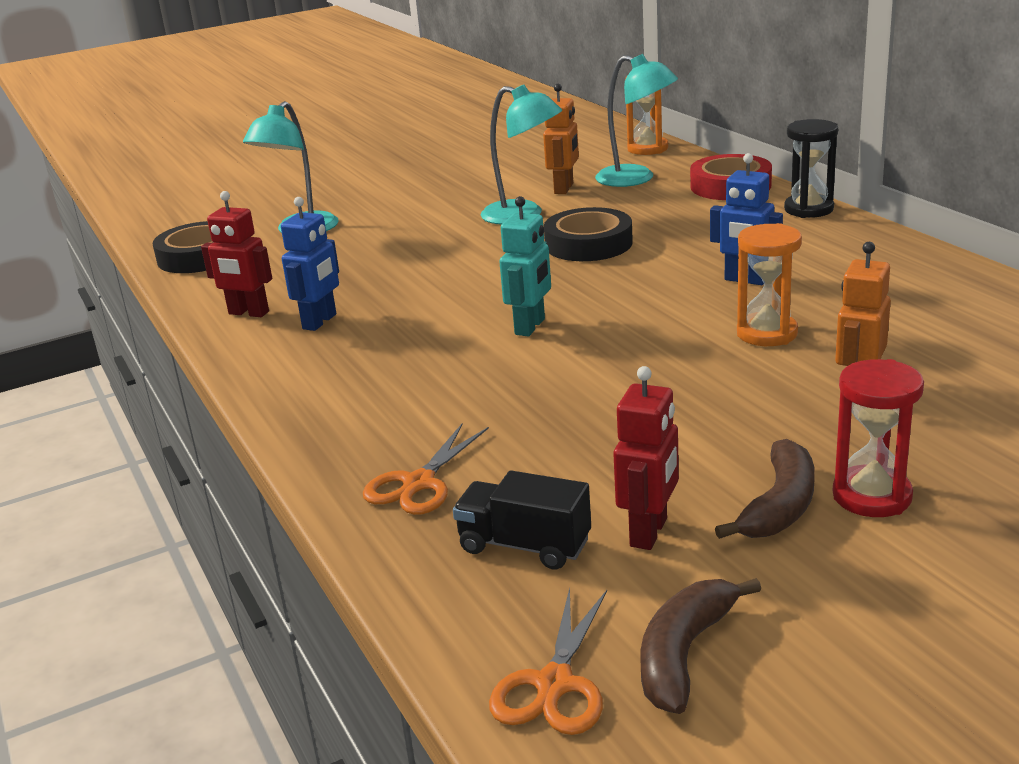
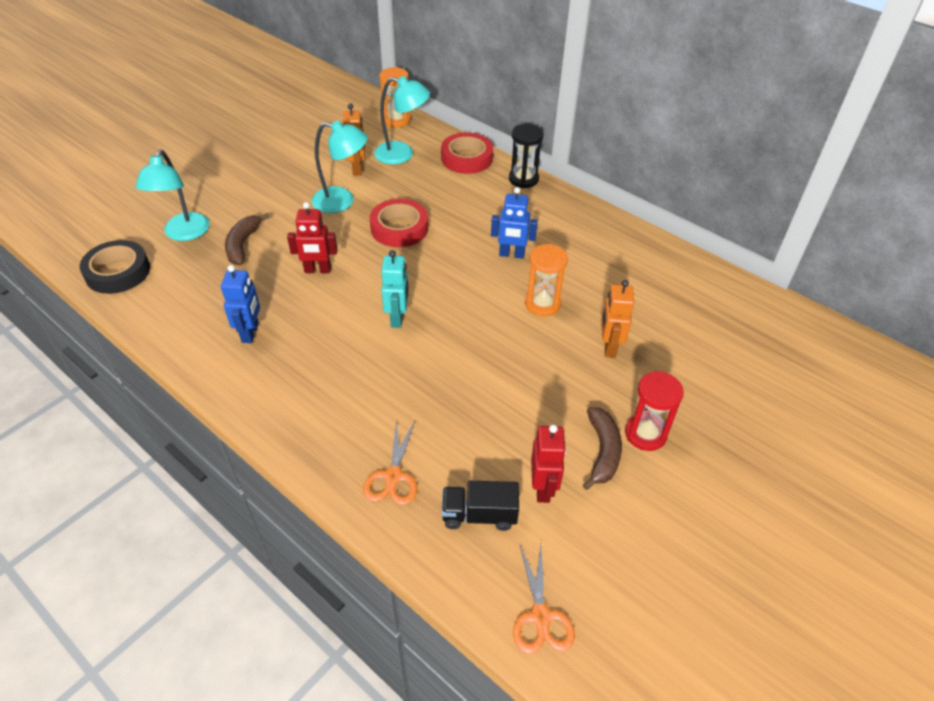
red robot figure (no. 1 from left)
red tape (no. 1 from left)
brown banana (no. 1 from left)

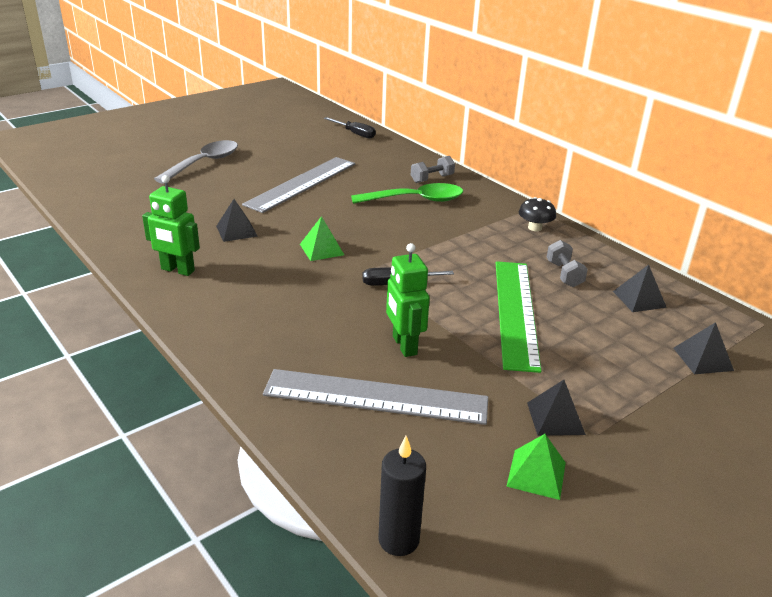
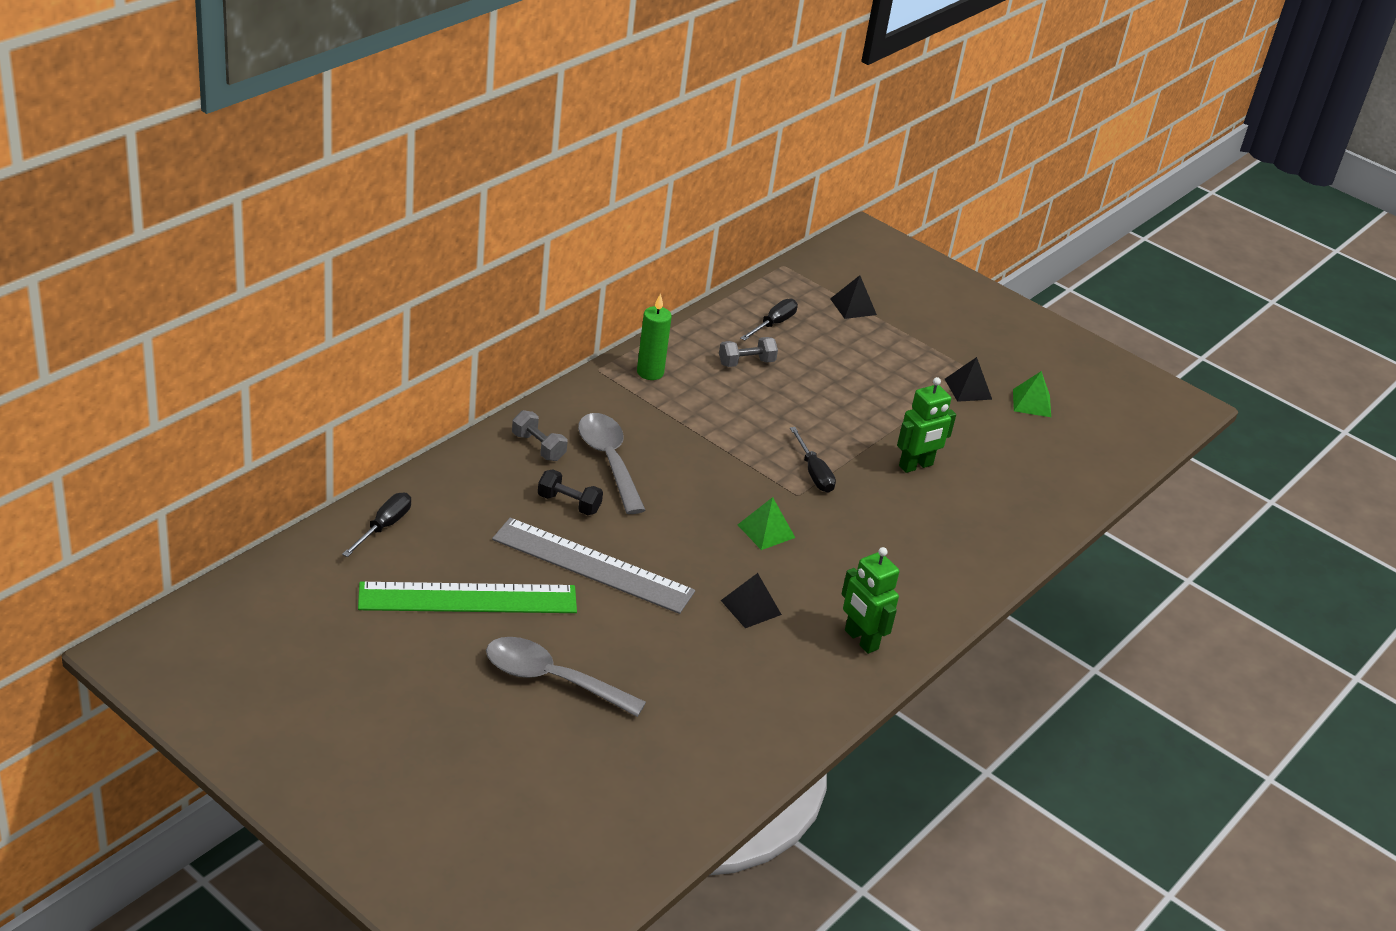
green robot figure (no. 1 from left)
ash-grey tablespoon (no. 2 from left)
green pillar candle
green measuring stick
ebony flat screwdriver (no. 2 from left)
ash-grey measuring stick (no. 2 from left in the first image)
ebony pillar candle
ebony free weight

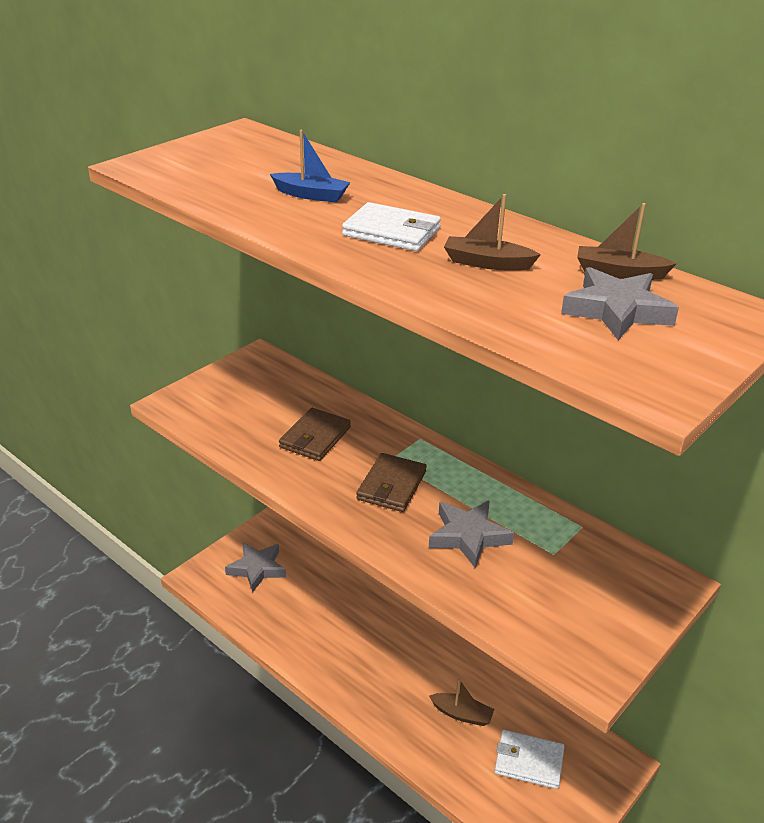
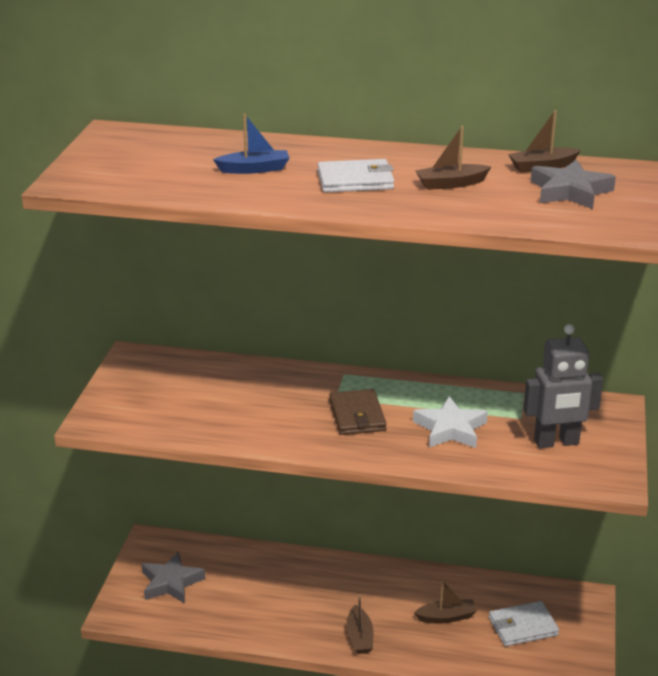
brown card wallet (no. 1 from left in the first image)
snow-white five-pointed star
ash-grey robot figure
brown boat (no. 1 from left)

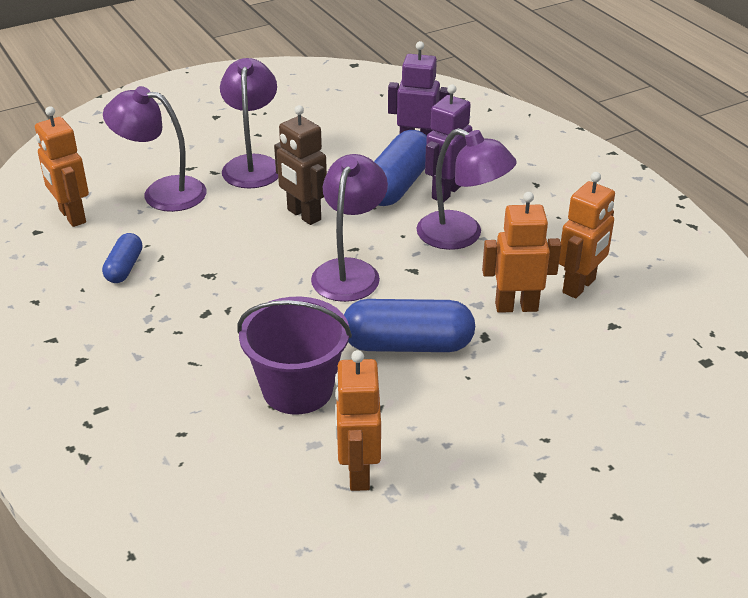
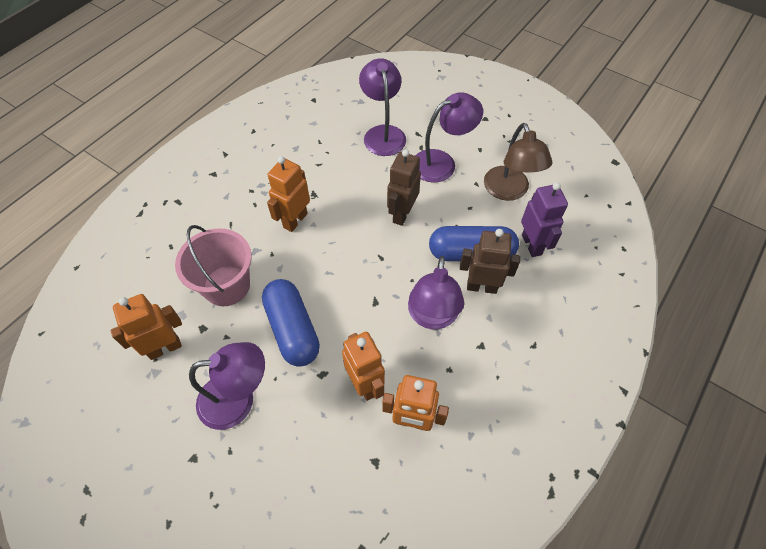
brown robot figure (no. 2 from left)
orange-coloured robot figure (no. 2 from left)
purple reading lamp (no. 1 from left)
royal blue pill (no. 1 from left in the first image)
pink sand bucket
brown reading lamp

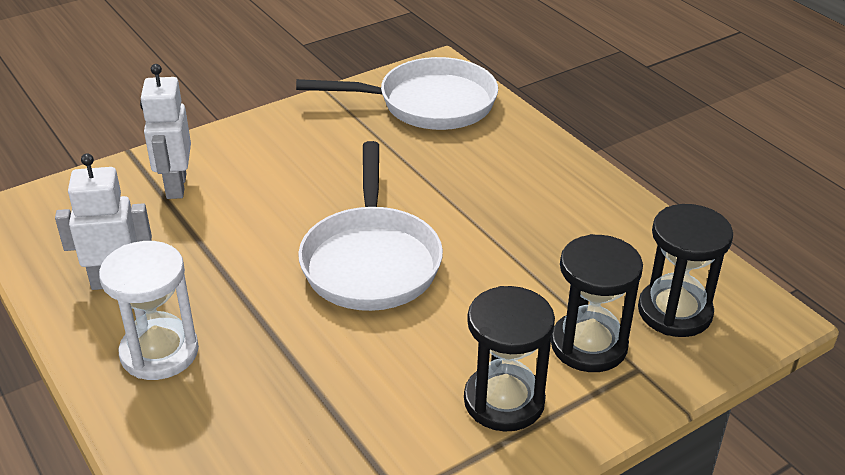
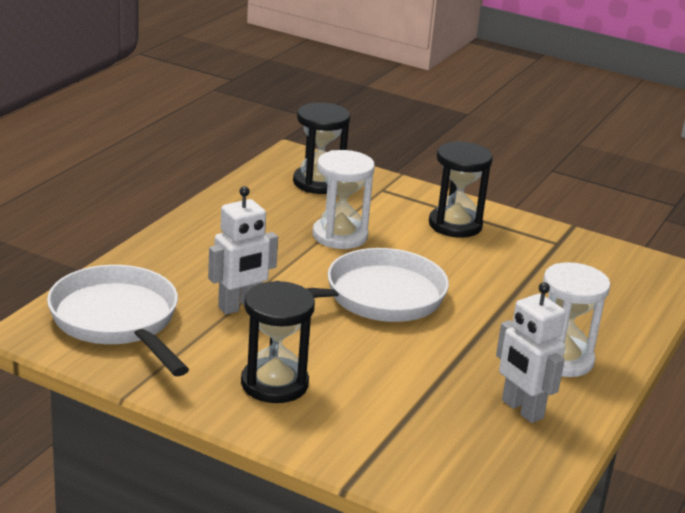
snow-white robot figure (no. 1 from left)
ebony sandglass (no. 1 from left)
snow-white sandglass (no. 1 from left)

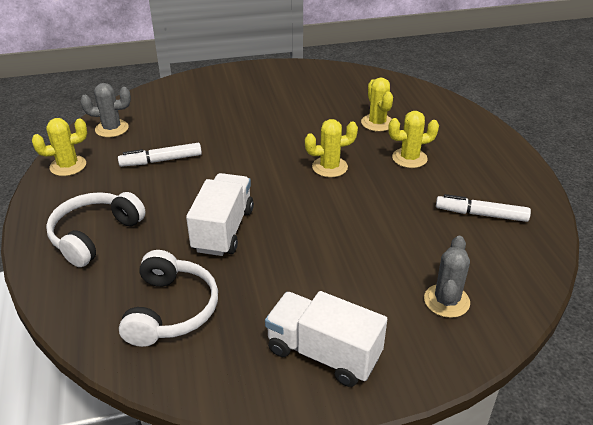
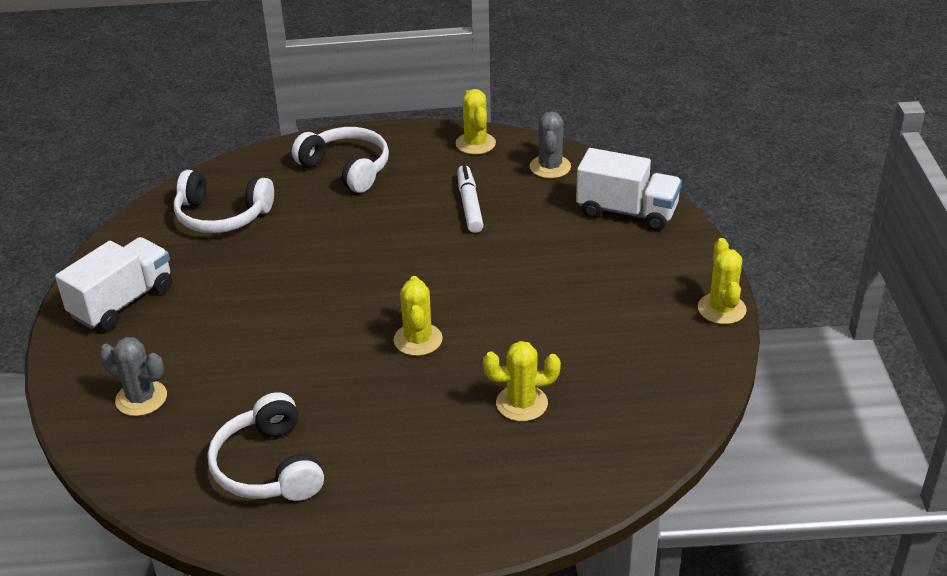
yellow cactus (no. 4 from left)
snow-white lorry (no. 2 from left)
snow-white headphones (no. 2 from left)

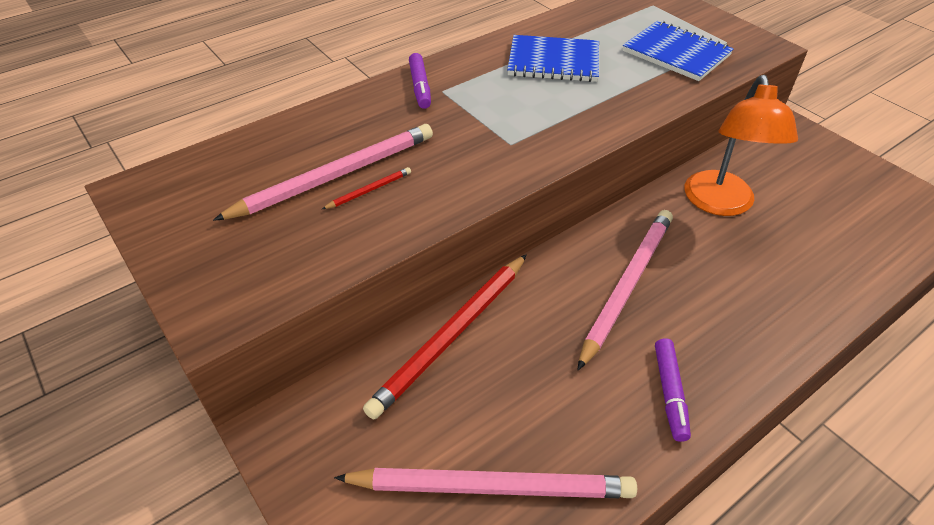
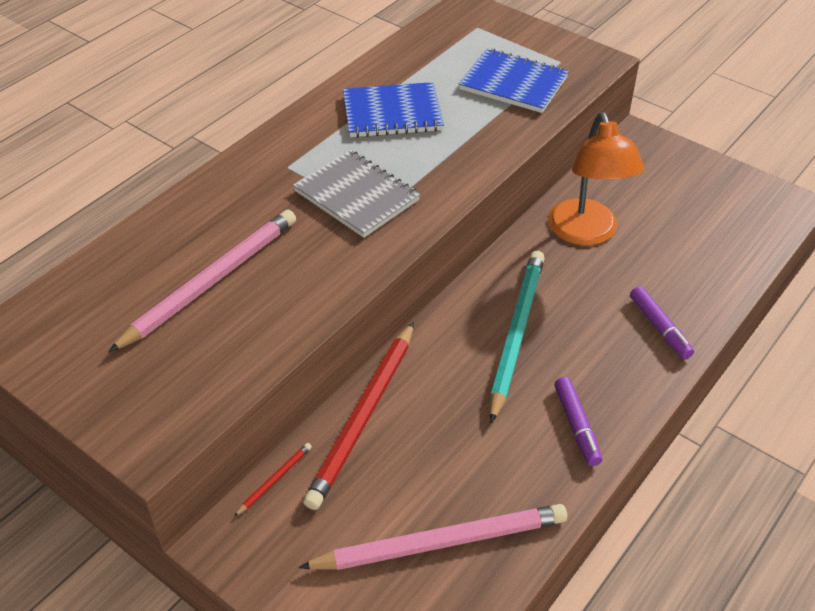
purple felt pen (no. 2 from left)
red wooden pencil (no. 1 from left)
teal wooden pencil
ash-grey exercise book

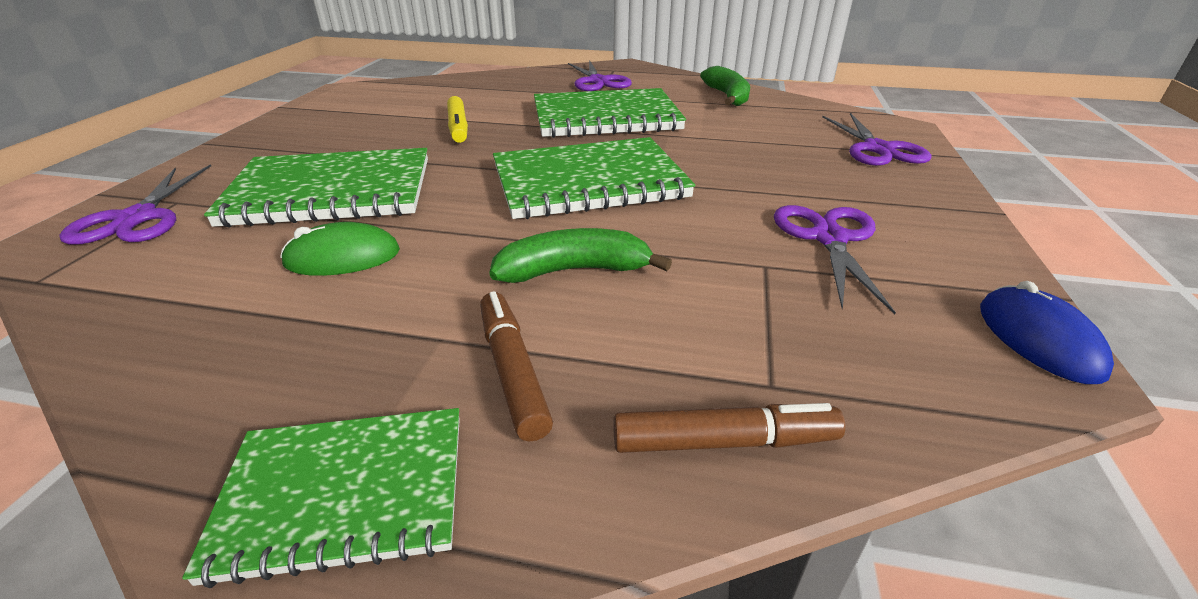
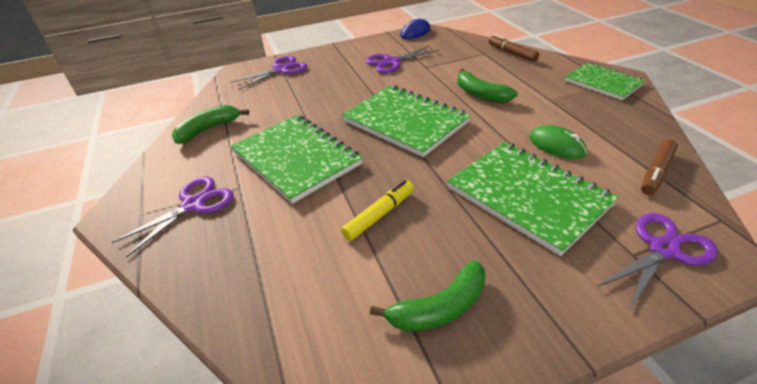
brown felt pen (no. 2 from left)
green banana (no. 2 from left)

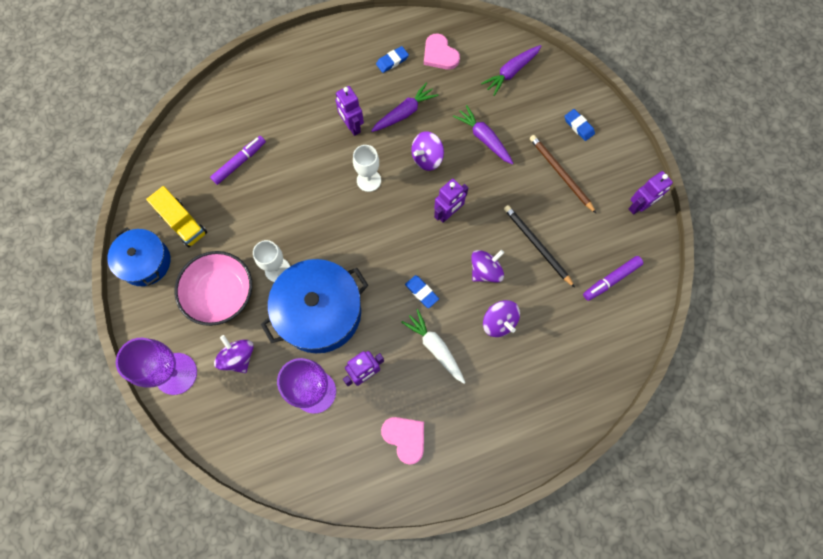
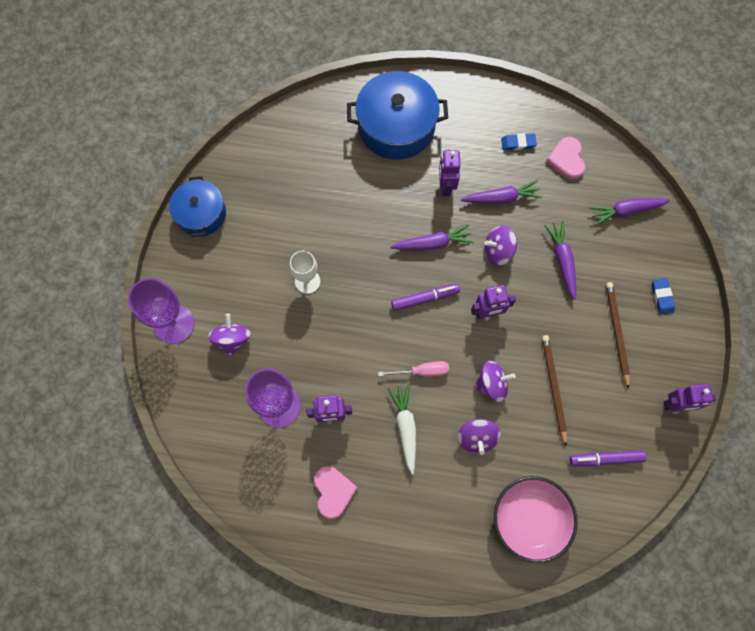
purple felt pen (no. 1 from left)
purple carrot (no. 1 from left)
yellow lorry
brown wooden pencil (no. 1 from left)
pink serving bowl
royal blue cooking pot (no. 2 from left)
pink flat screwdriver

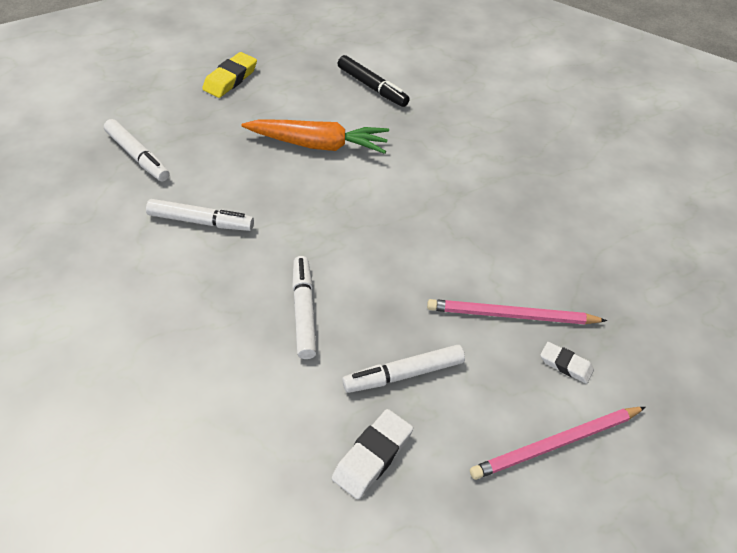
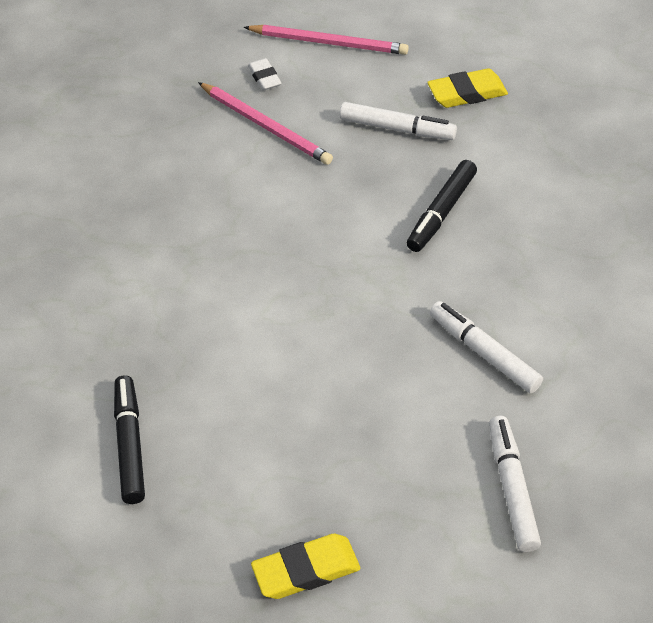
orange-coloured carrot
ebony felt pen (no. 2 from left)
yellow pencil eraser (no. 2 from left)

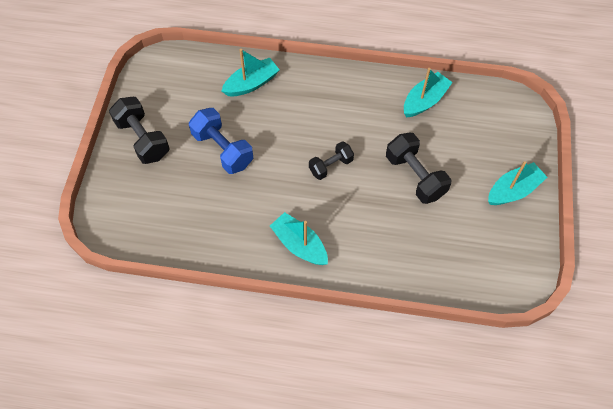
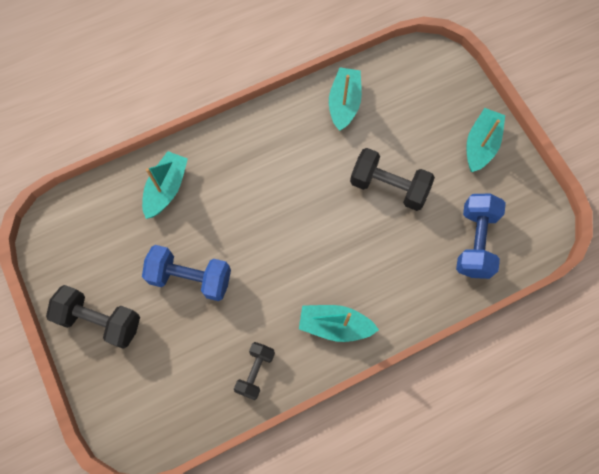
ebony free weight (no. 2 from left)
royal blue free weight (no. 2 from left)

